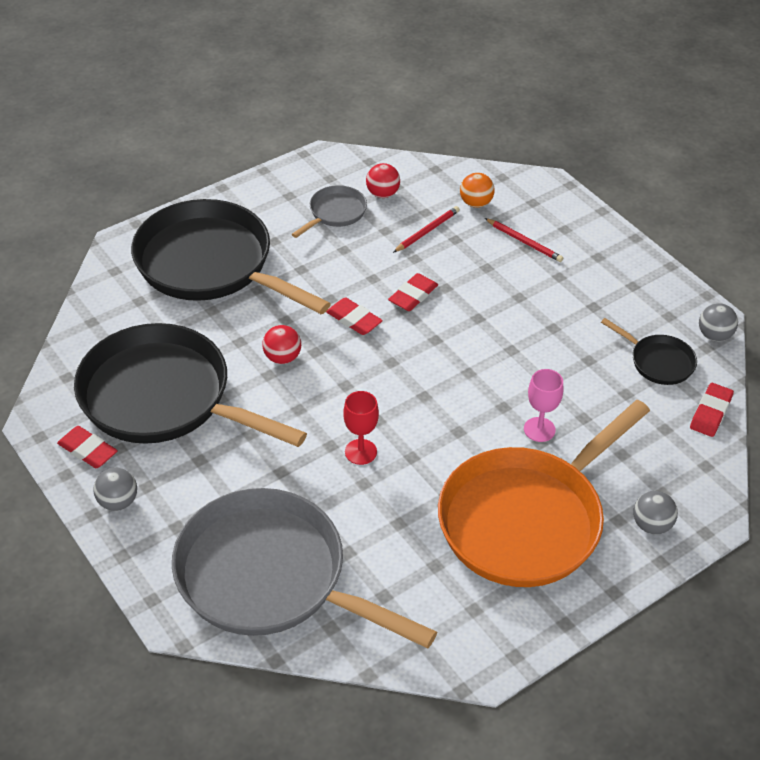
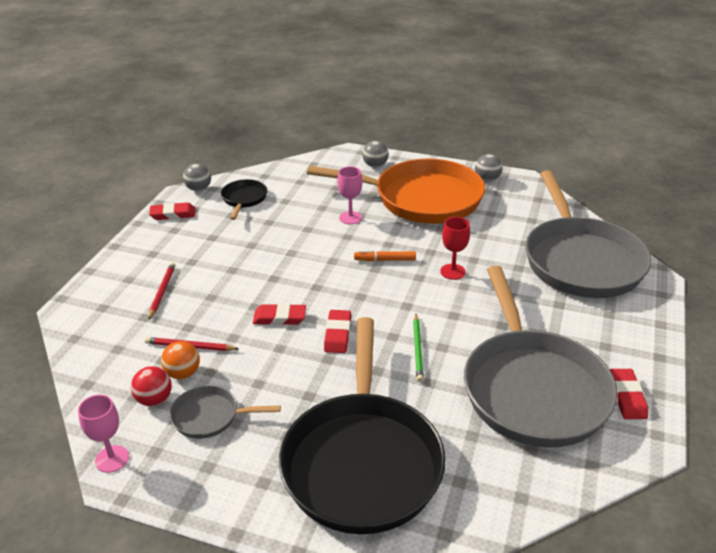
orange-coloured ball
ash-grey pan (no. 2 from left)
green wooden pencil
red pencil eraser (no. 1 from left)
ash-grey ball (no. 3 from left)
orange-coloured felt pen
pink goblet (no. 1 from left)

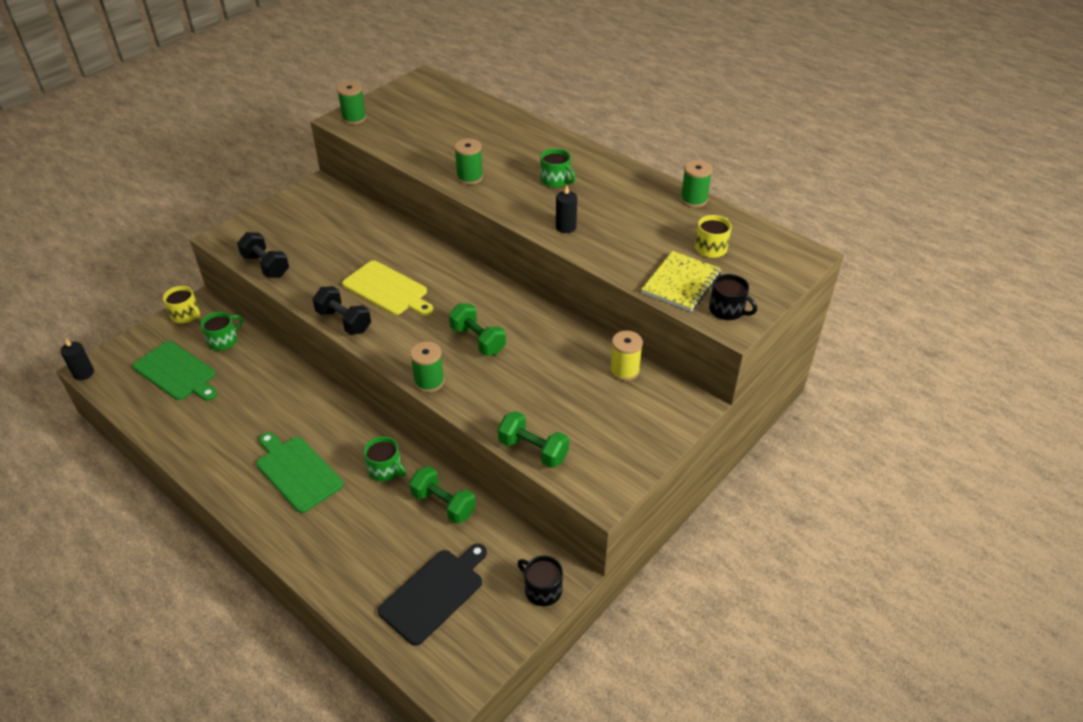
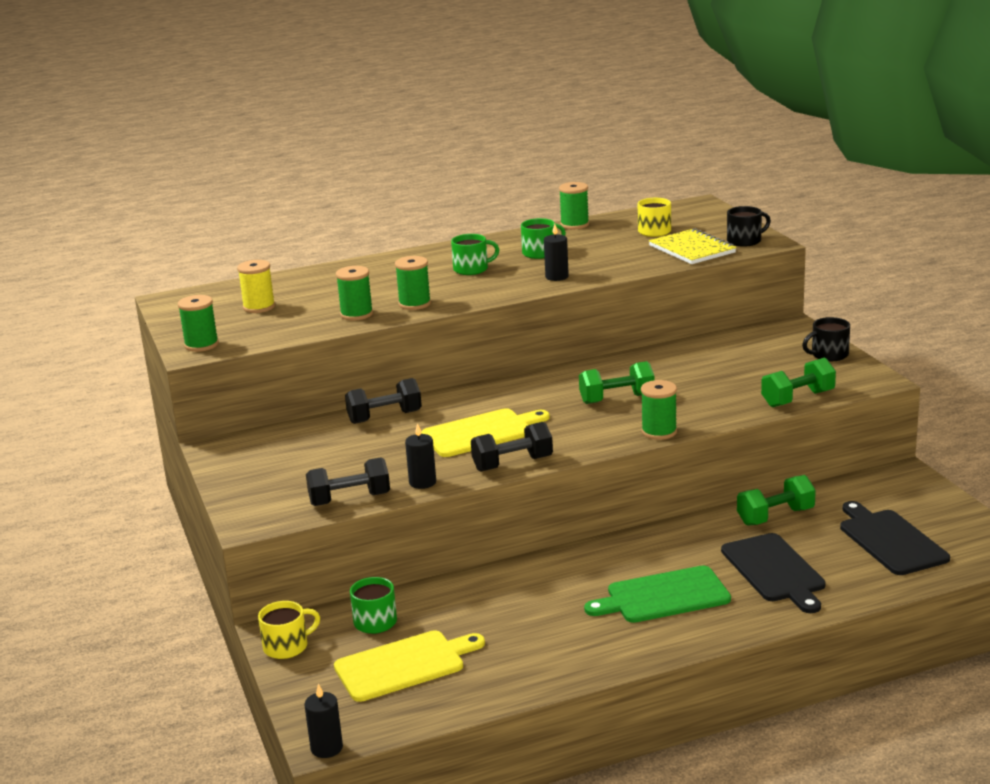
yellow bobbin
yellow chopping board (no. 1 from left)
green mug (no. 3 from left)
ebony mug (no. 2 from left)
green bobbin (no. 2 from left)
ebony free weight (no. 2 from left)
ebony pillar candle (no. 2 from left)
ebony chopping board (no. 1 from left)

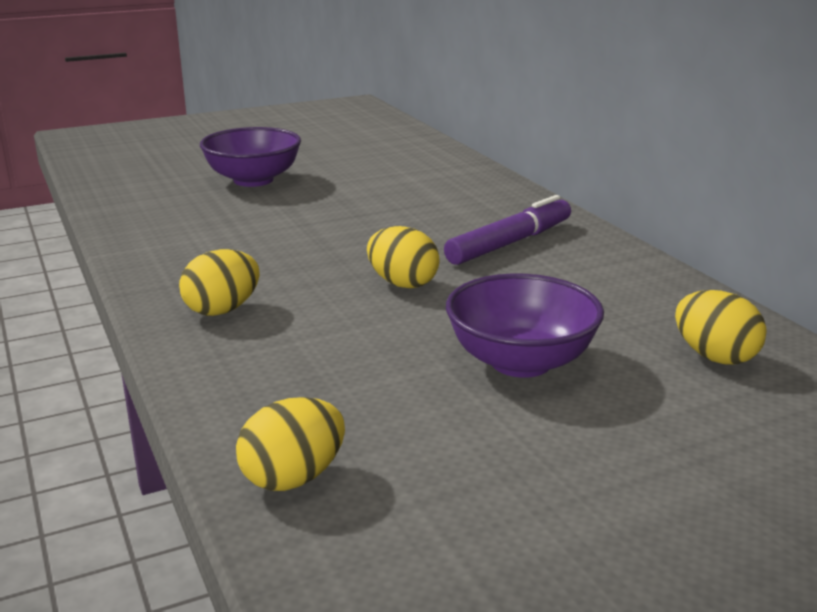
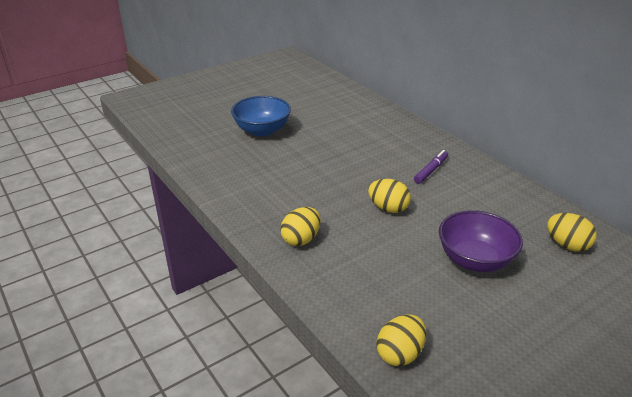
royal blue serving bowl
purple felt pen

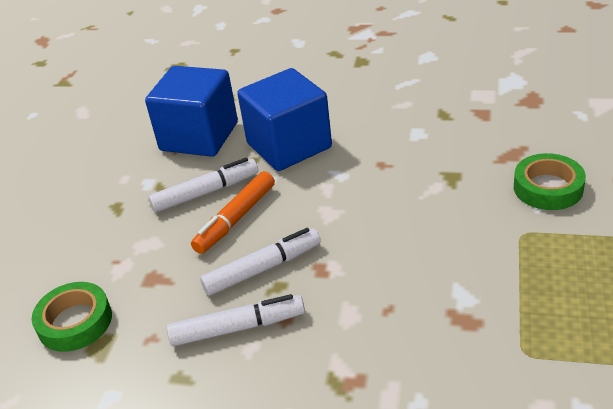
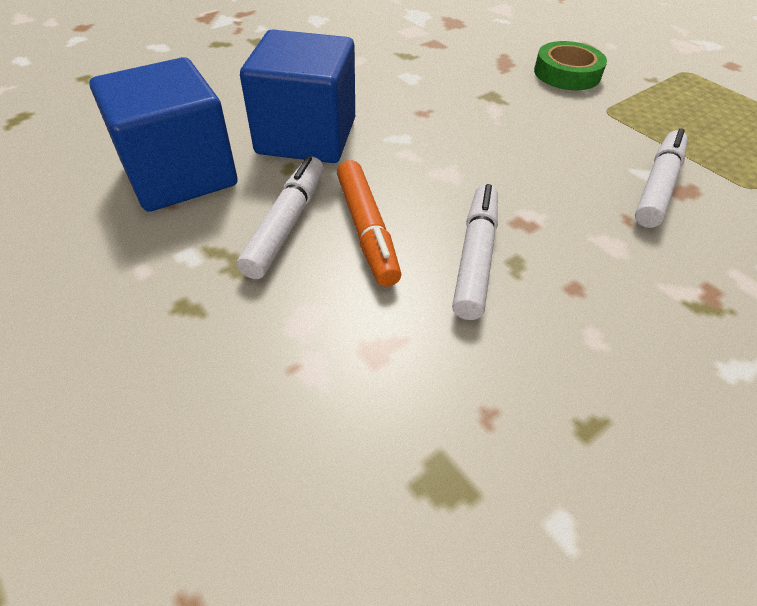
green tape (no. 1 from left in the first image)
snow-white felt pen (no. 3 from left)

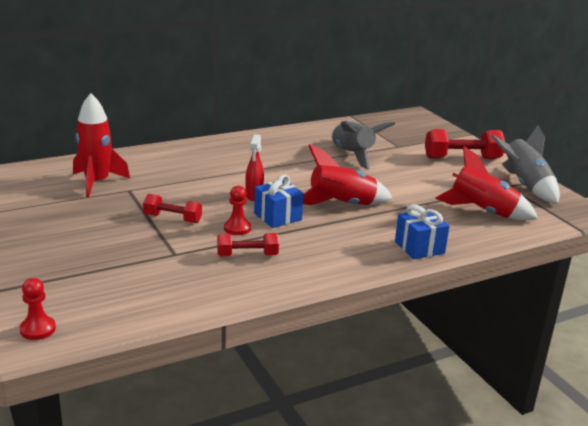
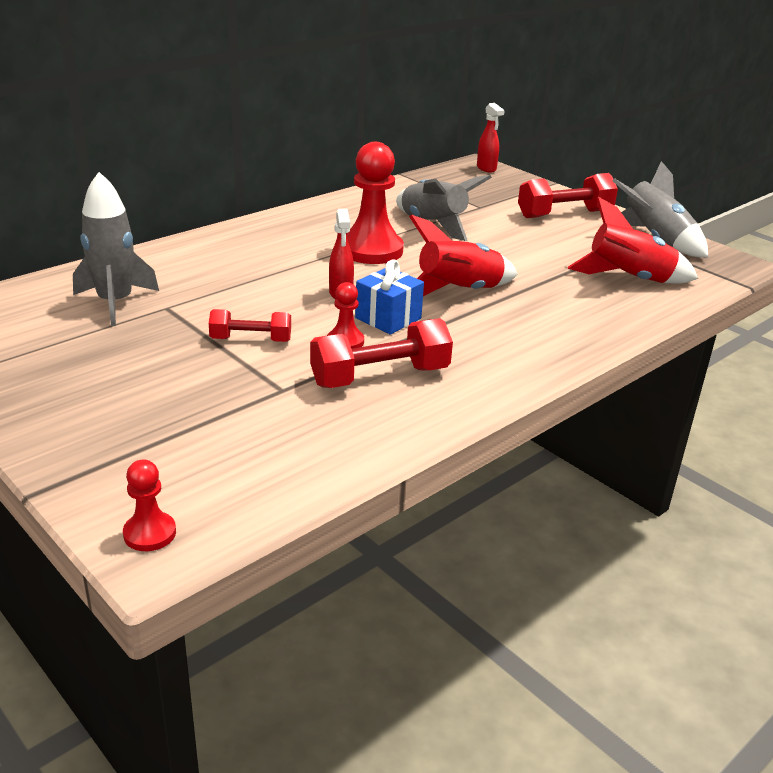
ash-grey spaceship (no. 1 from left)
royal blue present (no. 2 from left in the first image)
red free weight (no. 2 from left)
red spray cleaner (no. 2 from left)
red chess pawn (no. 3 from left)

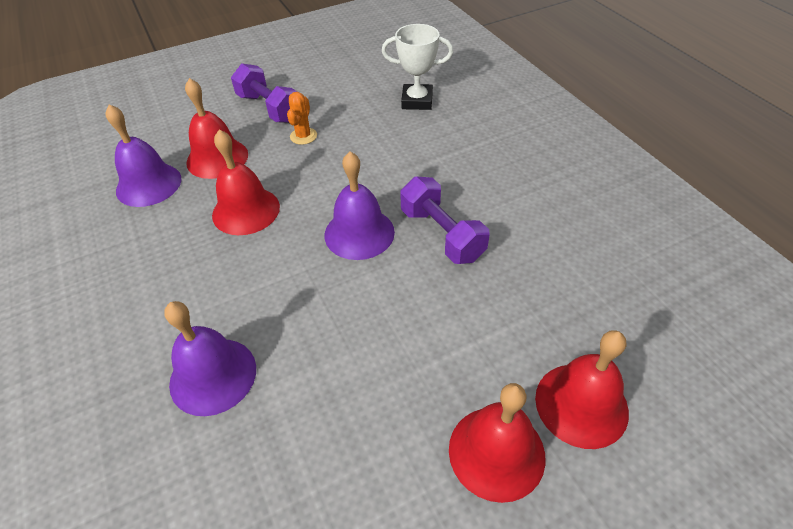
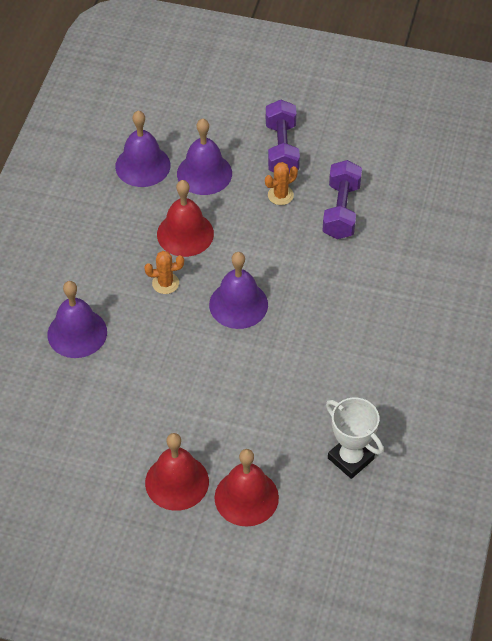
snow-white award cup
purple school bell (no. 3 from left)
purple free weight (no. 2 from left)
orange-coloured cactus (no. 1 from left)

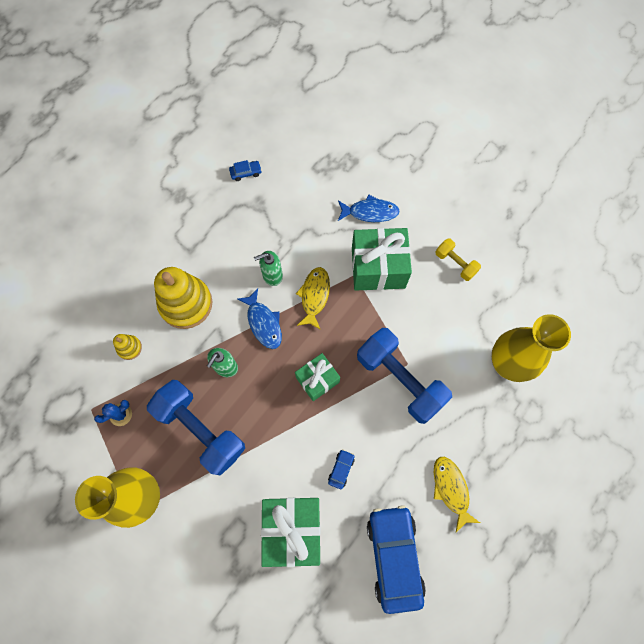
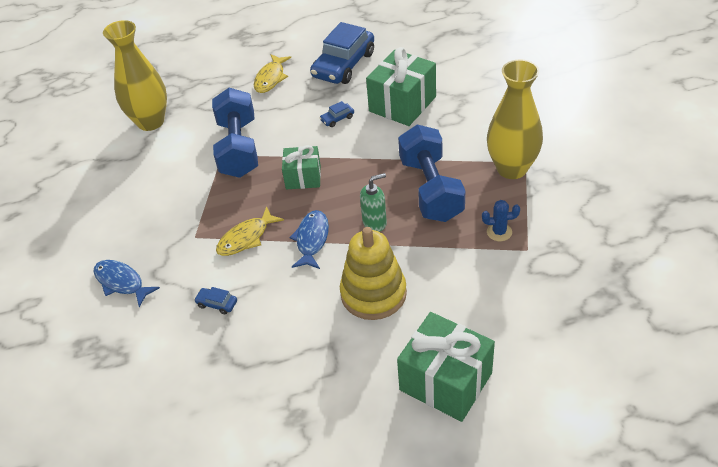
royal blue automobile (no. 1 from left)
green present (no. 3 from left)
yellow free weight
green soap dispenser (no. 2 from left in the first image)
yellow ring stacker (no. 1 from left in the first image)

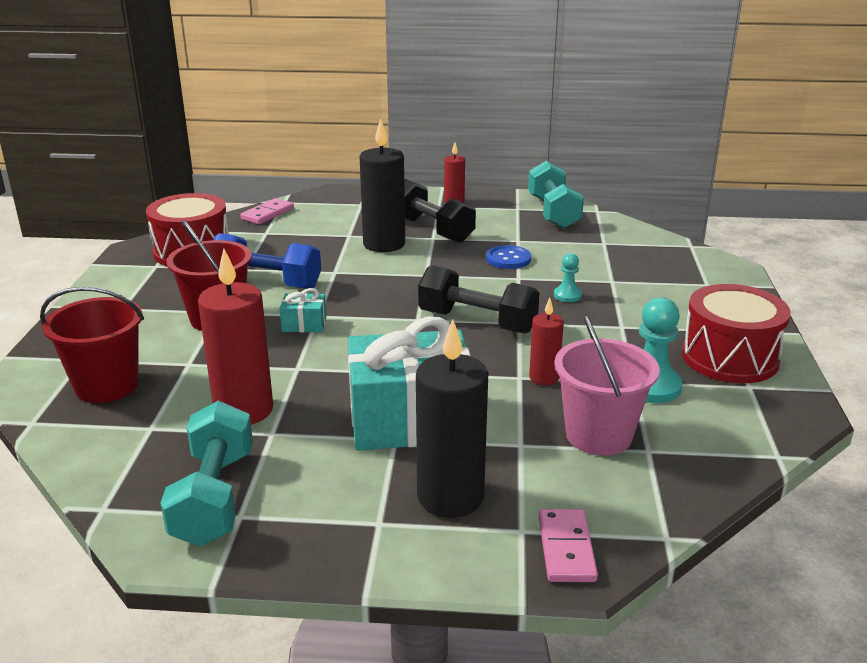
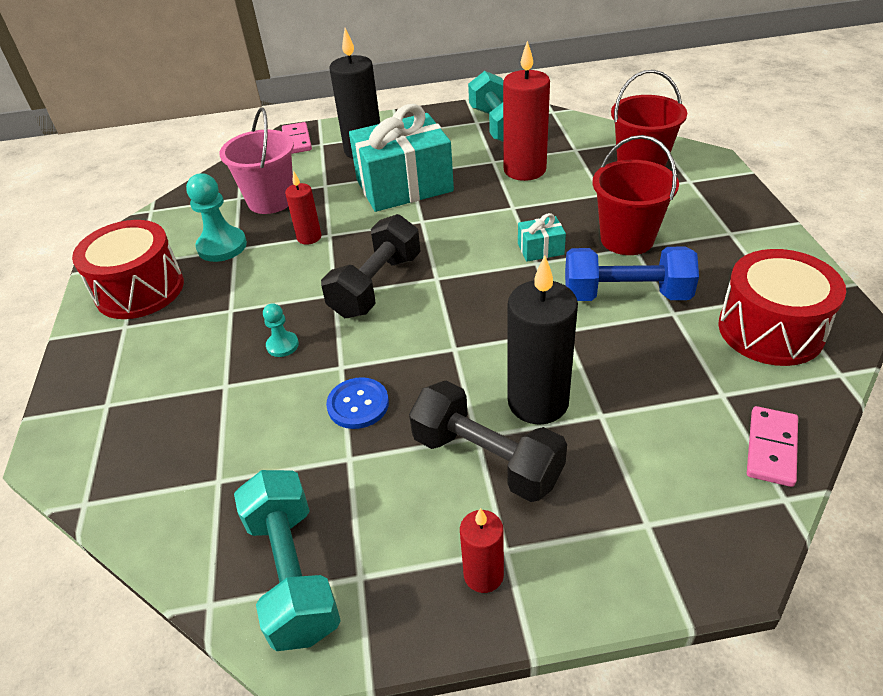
ebony free weight (no. 1 from left)

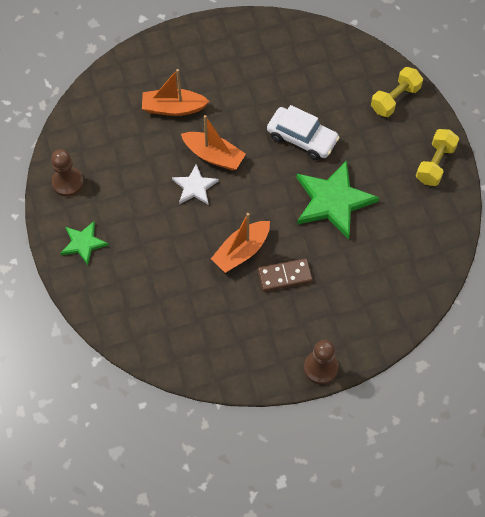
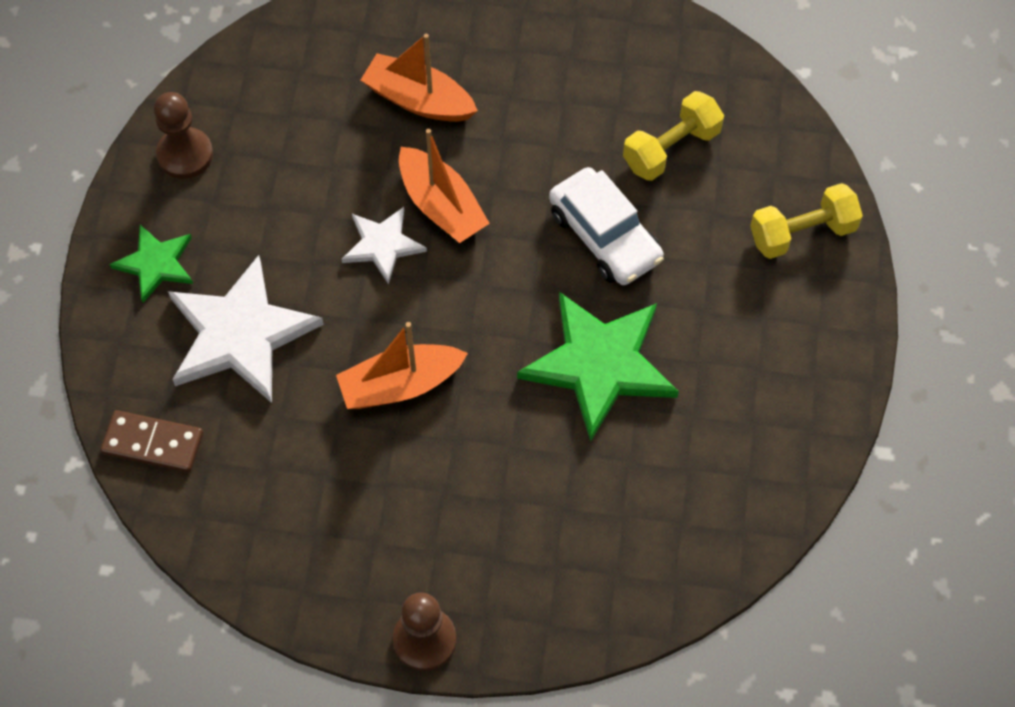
yellow free weight (no. 1 from left)
brown domino piece
snow-white five-pointed star (no. 1 from left)

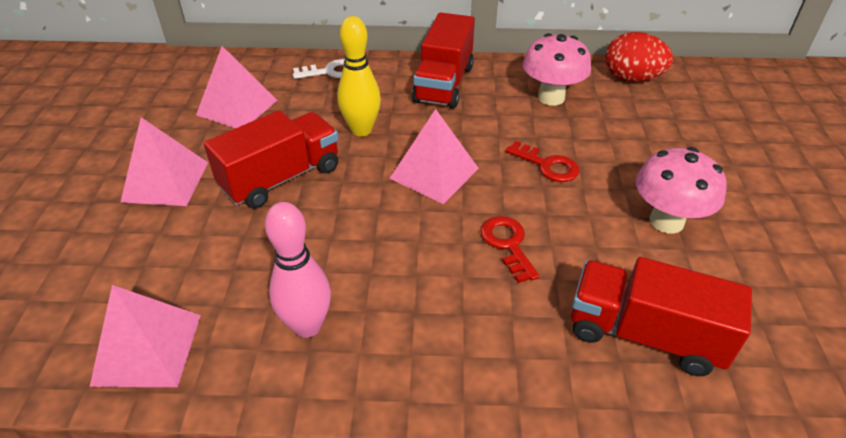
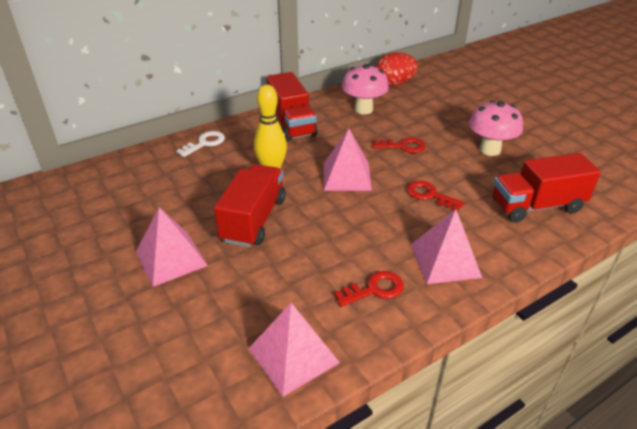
pink pyramid (no. 4 from left)
red key (no. 1 from left)

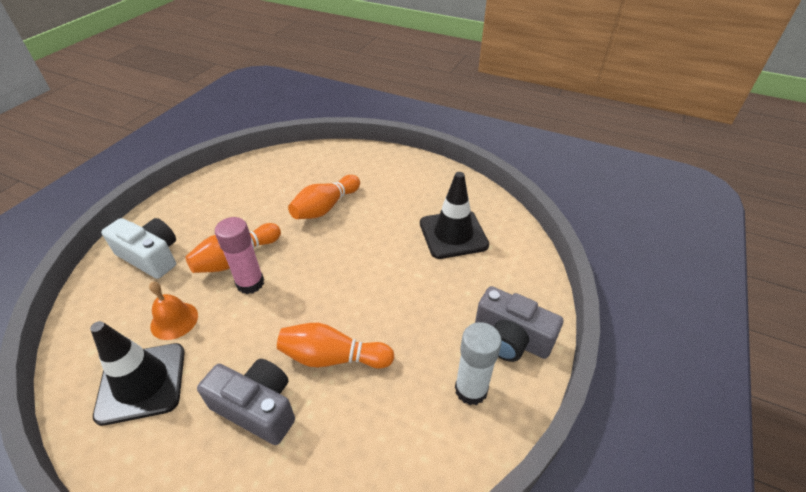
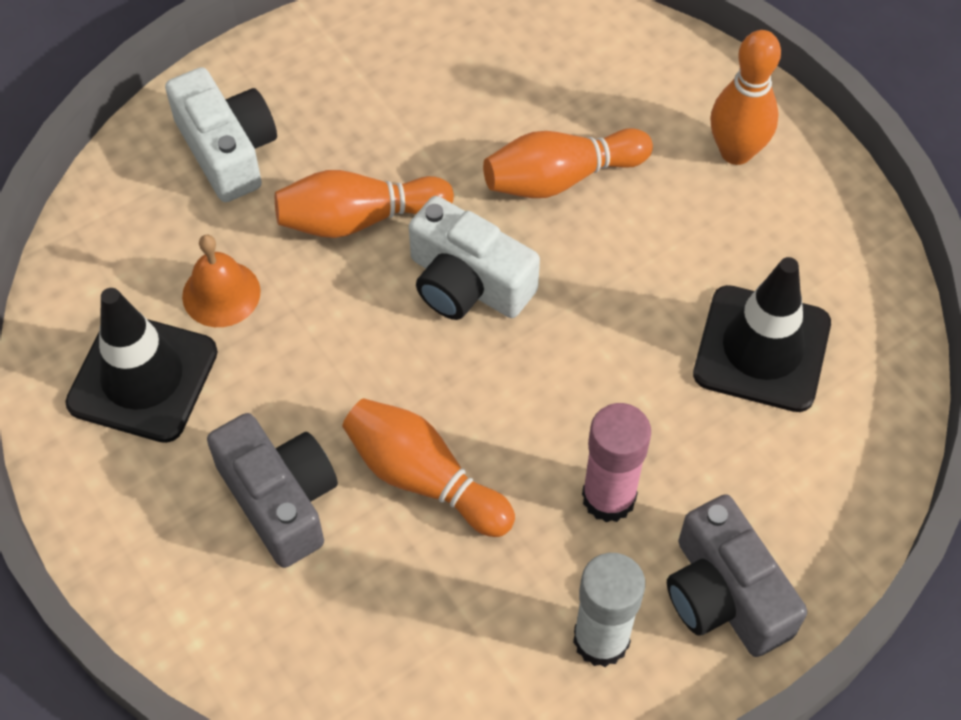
pink glue
orange-coloured tenpin (no. 4 from left)
snow-white compact camera (no. 2 from left)

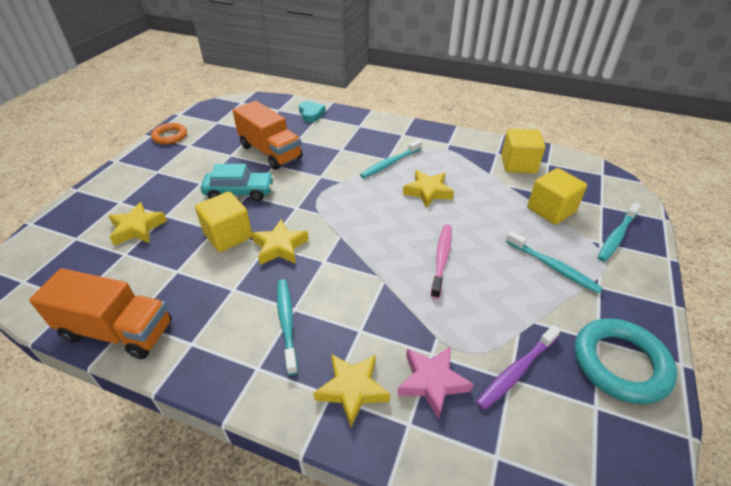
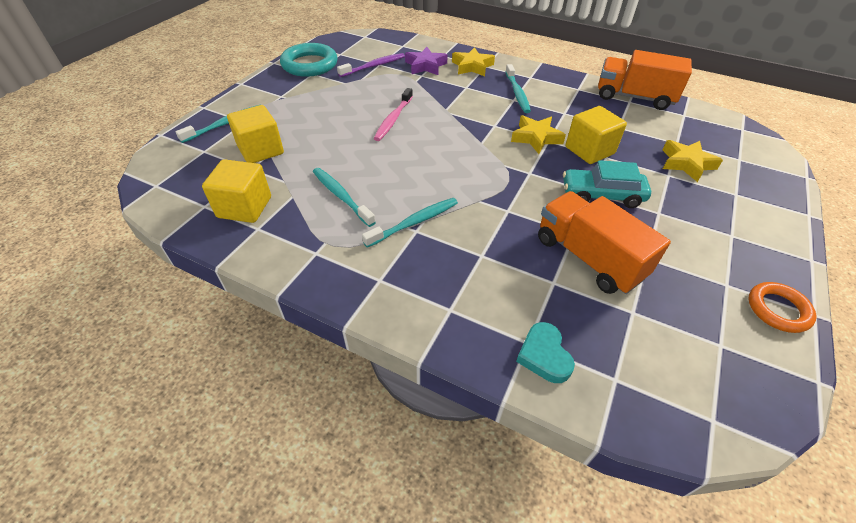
yellow five-pointed star (no. 4 from left in the first image)
teal toothbrush (no. 2 from left)
purple five-pointed star

